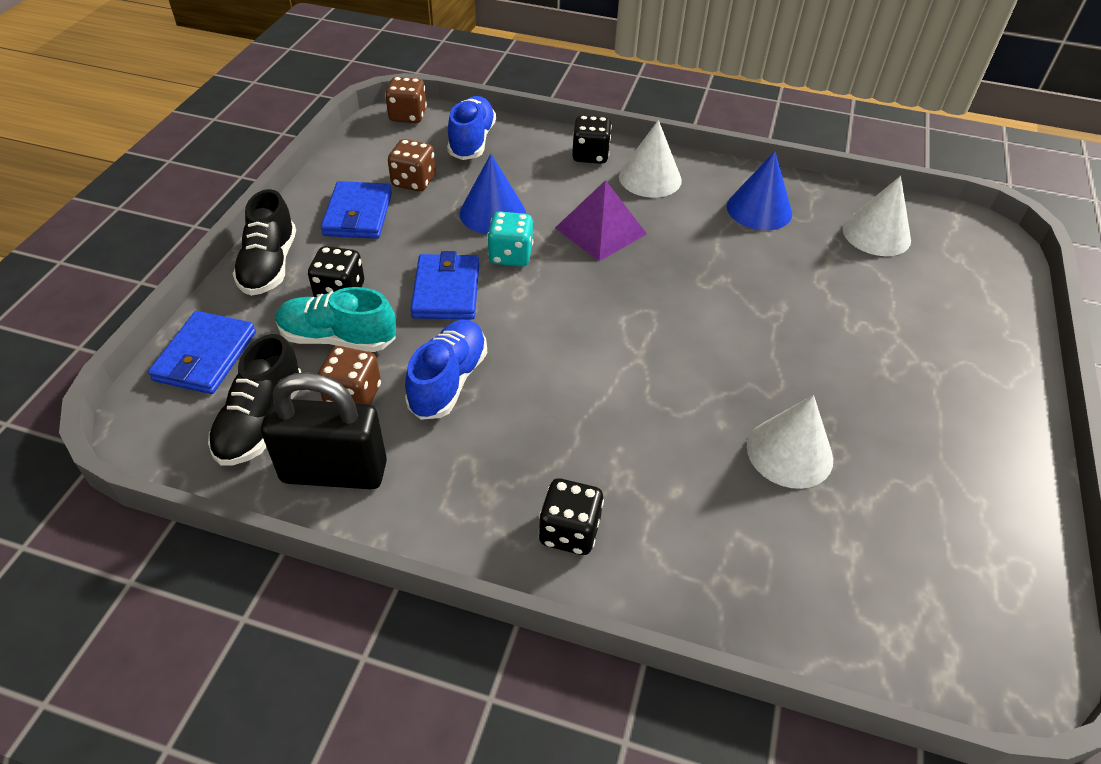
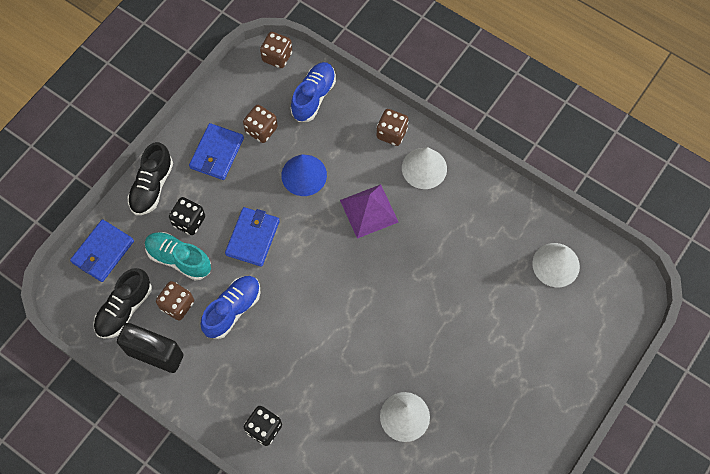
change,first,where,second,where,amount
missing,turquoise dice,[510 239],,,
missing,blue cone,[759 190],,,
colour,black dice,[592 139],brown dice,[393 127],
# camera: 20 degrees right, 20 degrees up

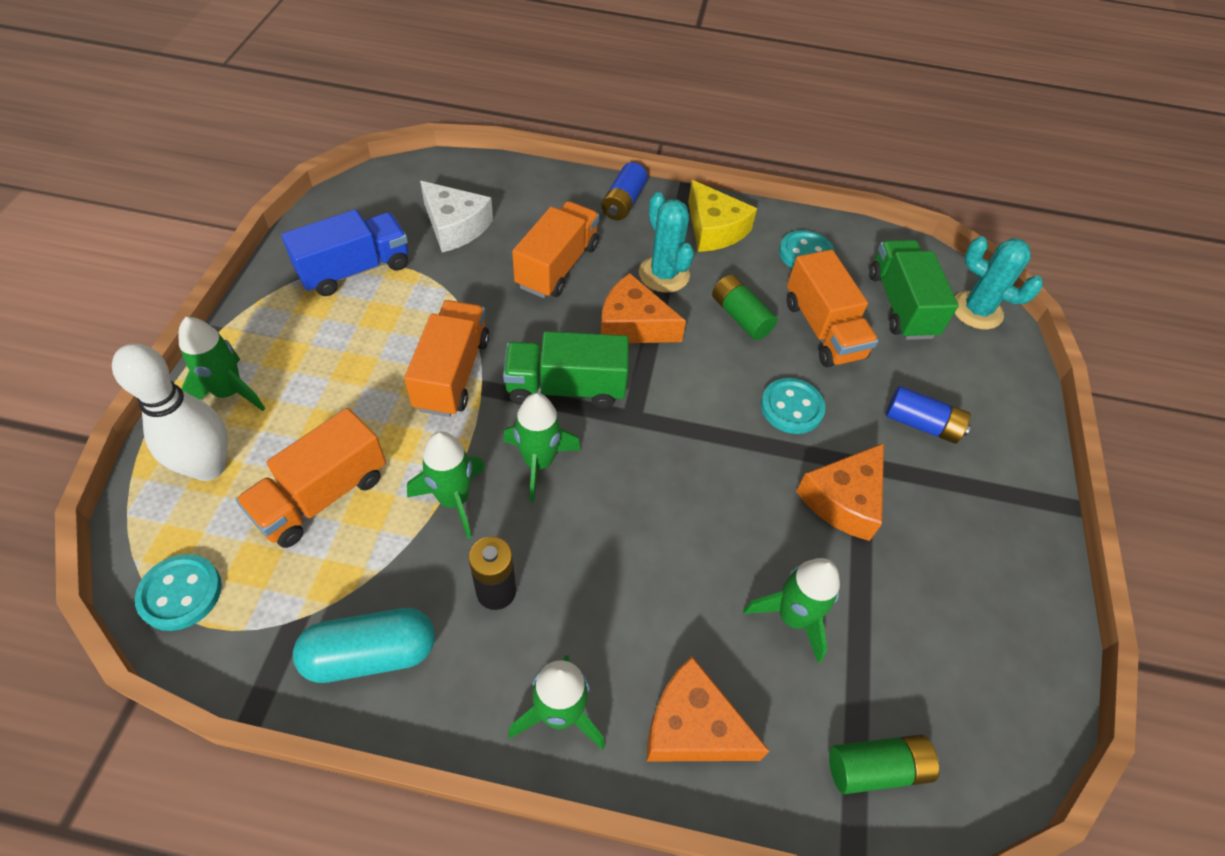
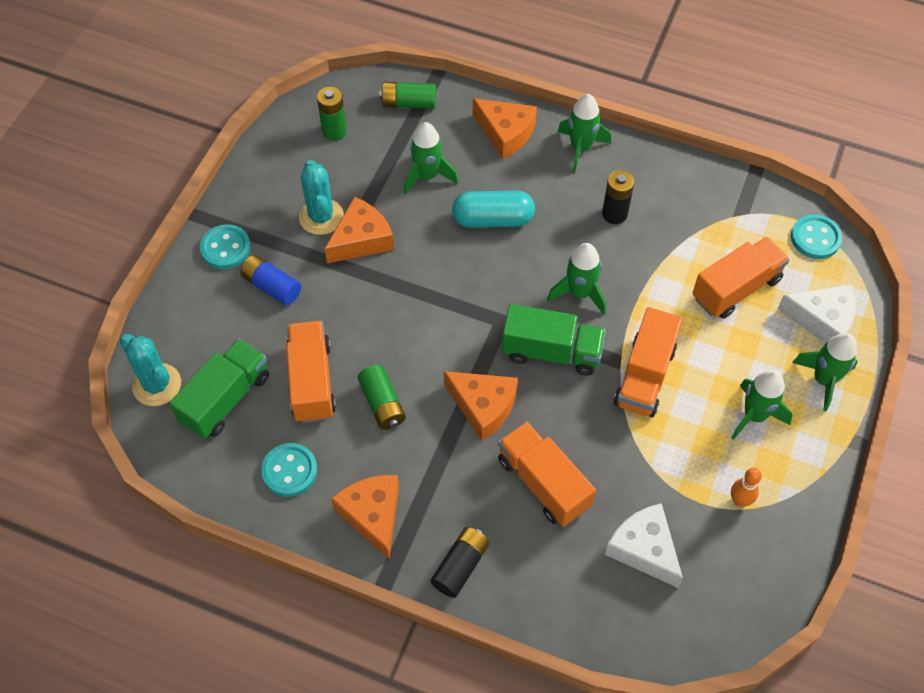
change,first,where,second,where,amount
appeared,,,green battery,[332 114],
relocated,turquoise capsule,[364 645],,[493 209],
relocated,green rocket,[446 485],,[761 405],
relocated,turquoise cactus,[666 242],,[321 197],
relocated,turquoise button,[793 406],,[225 246],
exchanged,white bowling pin,[170 412],white cheese,[817 314],
exchanged,blue truck,[344 252],orange bowling pin,[746 487],
colour,blue battery,[624 191],black battery,[460 562],
colour,yellow cheese,[722 216],orange cheese,[365 517],
spun,orange truck,[555 249],,[547 474],105 degrees clockwise
spun,green truck,[914 290],,[219 389],150 degrees counterclockwise
# camera: 165 degrees left, 5 degrees up

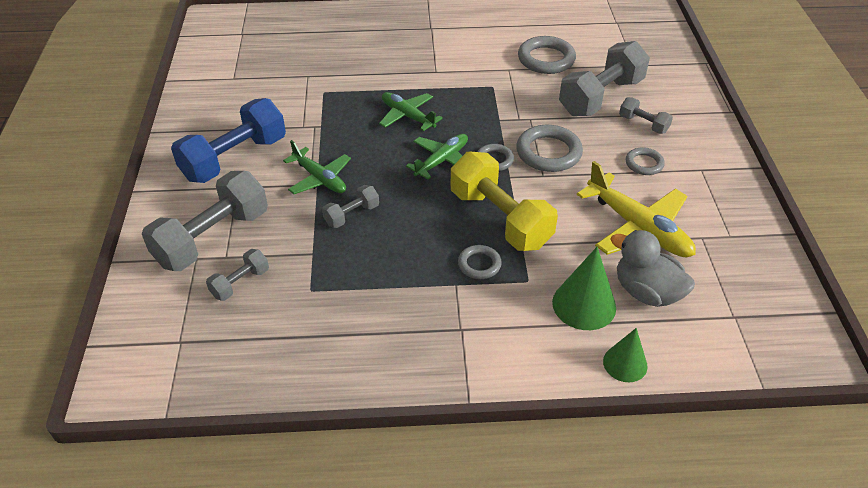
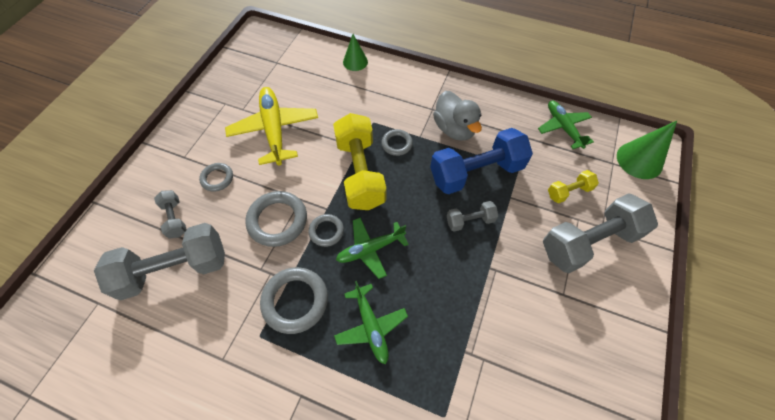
change,first,where,second,where,amount
relocated,blue dumbbell,[228 140],,[481 161],
relocated,green plane,[317 167],,[566 125],
relocated,grey ring,[547 55],,[294 300],
relocated,green cone,[584 288],,[647 150],
relocated,grey duck,[652 268],,[457 116],
colour,grey dumbbell,[237 275],yellow dumbbell,[573 186],
# camera: 155 degrees left, 15 degrees up

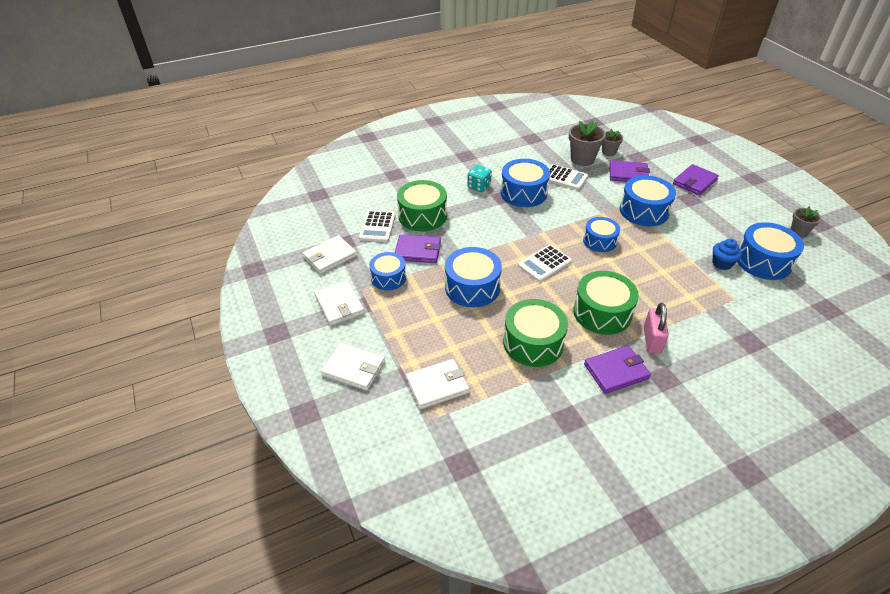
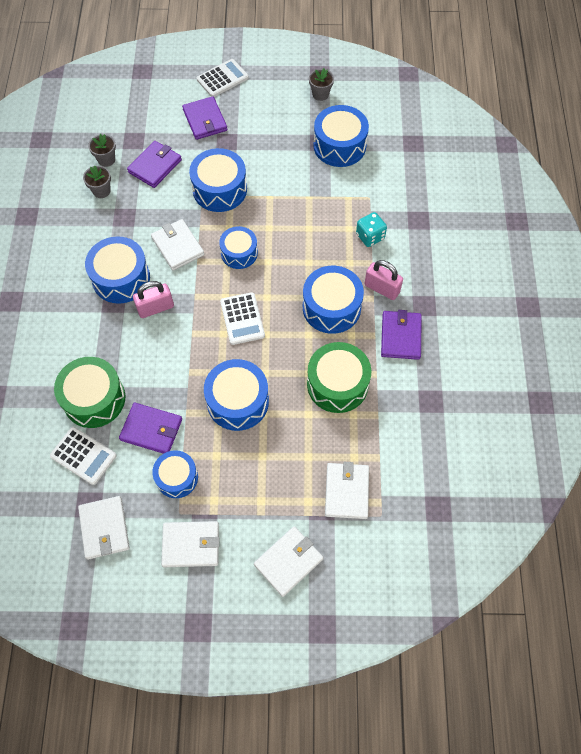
change,first,where,second,where,amount
missing,blue cupcake,[727 254],,,
appeared,,,pink padlock,[153 299],
appeared,,,white wallet,[177 245],
relocated,turquoise dice,[479 178],,[371 229],
relocated,white calculator,[568 177],,[223 78],
colour,green drum,[606 303],blue drum,[333 300],
spun,purple wallet,[418 248],,[150 428],75 degrees clockwise
size,grey flower pot,[587 143],,[97 181],x0.60
# camera: 65 degrees left, 20 degrees up

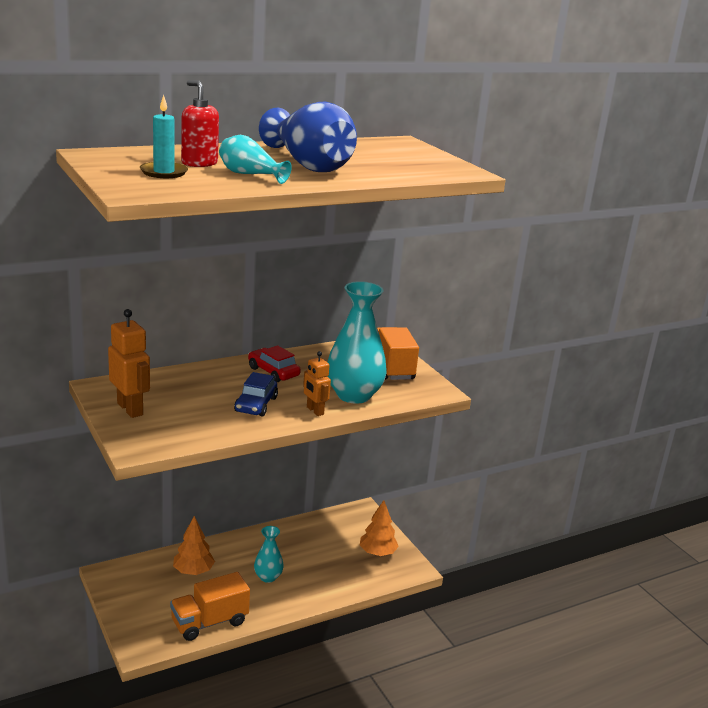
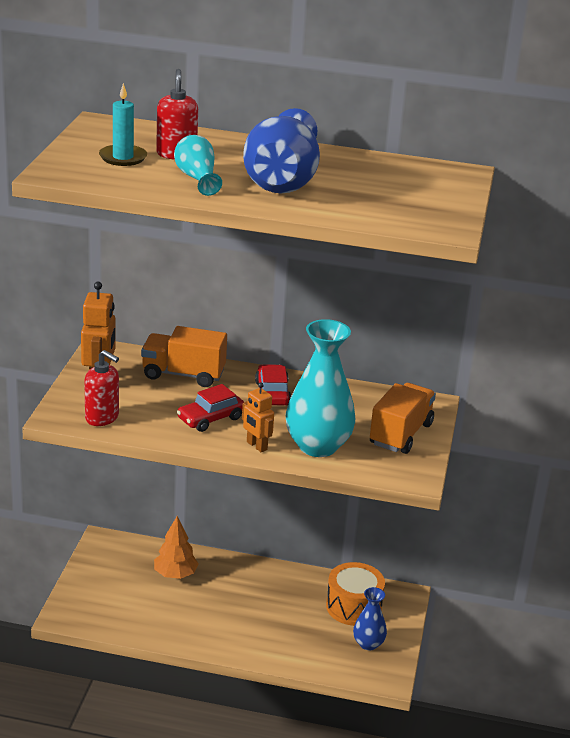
change,first,where,second,where,amount
missing,turquoise vase,[269 554],,,
appeared,,,red soap dispenser,[102 388],
appeared,,,orange drum,[355 594],
relocated,orange truck,[210 606],,[184 356],
exchanged,orange tree,[379 528],blue vase,[370 618],
colour,blue car,[256 394],red car,[210 408],
spun,orange robot,[317 383],,[258 417],45 degrees counterclockwise
# camera: 40 degrees right, 5 degrees up

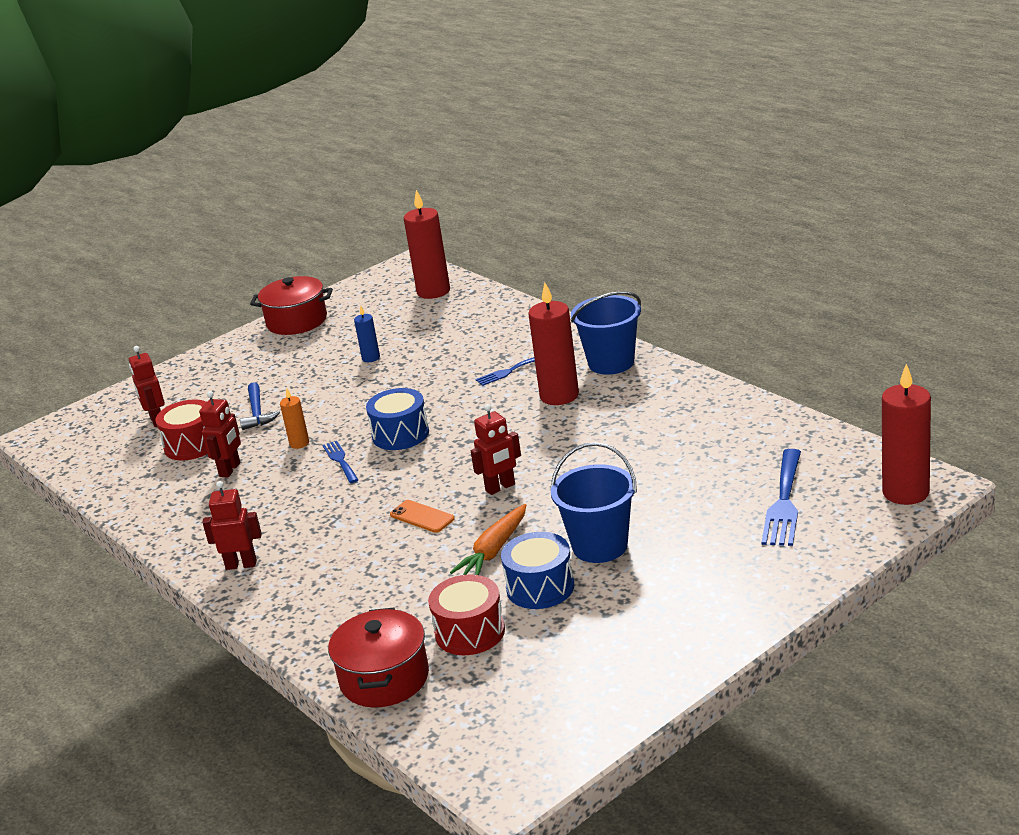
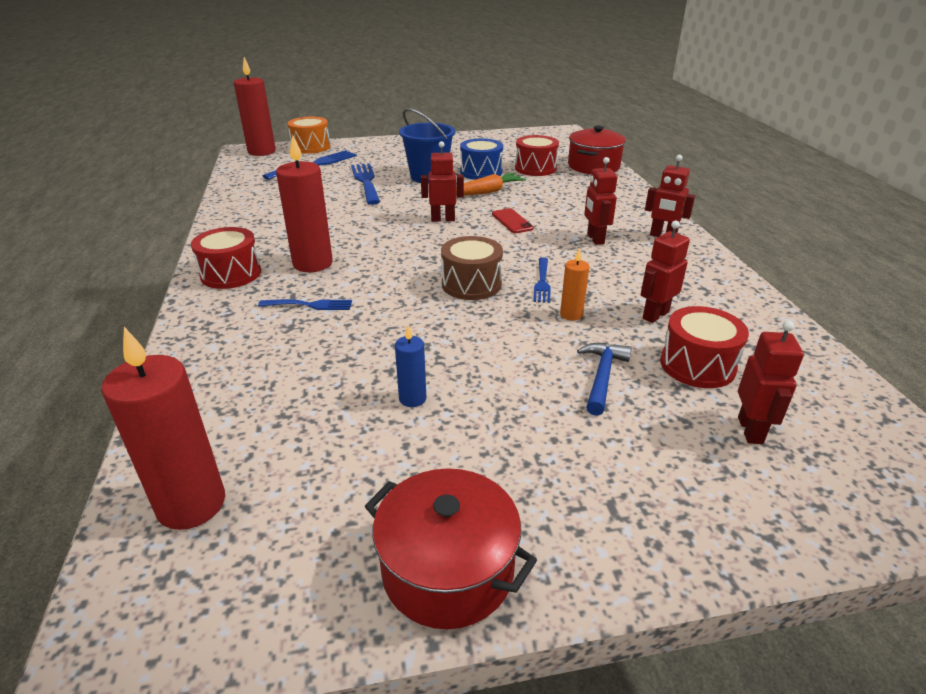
change,first,where,second,where,amount
appeared,,,orange drum,[309 135],
appeared,,,blue fork,[365 184],
appeared,,,red robot,[601 201],
exchanged,blue bucket,[606 333],red drum,[226 258],
colour,blue drum,[397 419],brown drum,[472 268],
colour,orange phone,[422 516],red phone,[513 220],
# camera: 155 degrees left, 5 degrees up

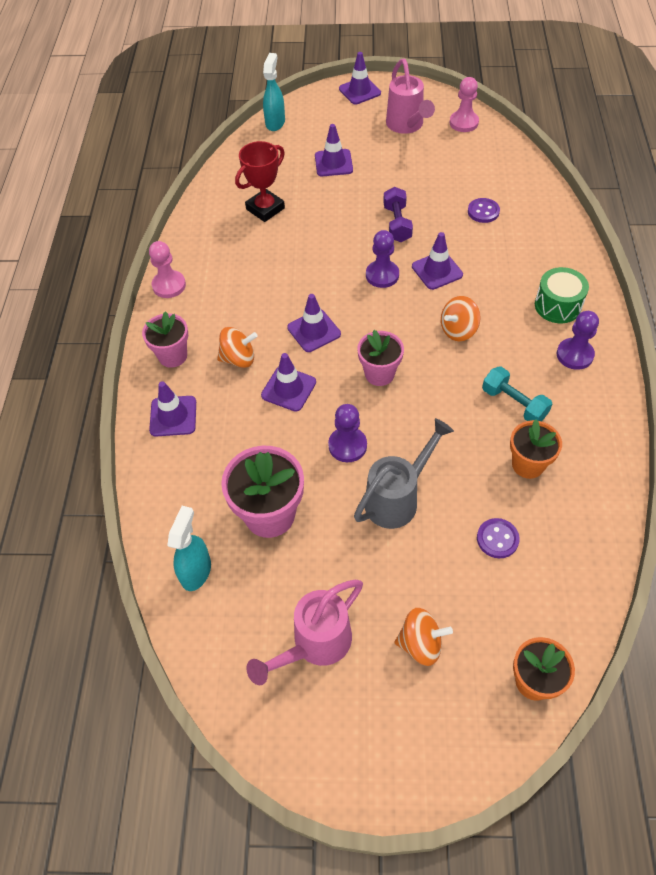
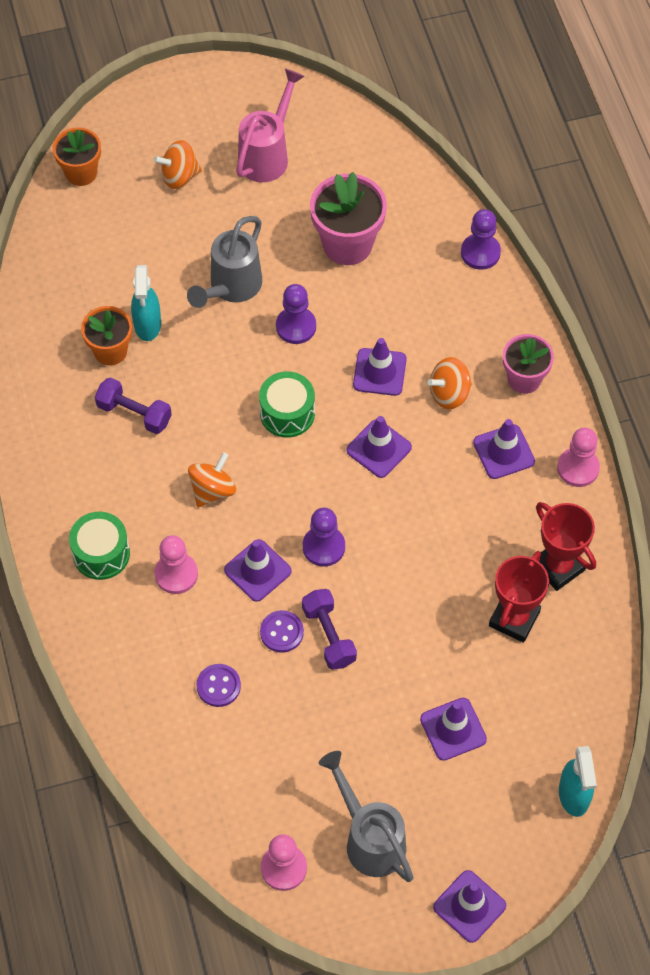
change,first,where,second,where,amount
appeared,,,pink pawn,[176 564],
appeared,,,red trophy,[566 546],
relocated,purple traffic cone,[172 409],,[504 449],
relocated,turquoise spray bottle,[189 548],,[146 303],
relocated,purple button,[498 538],,[282 631],
relocated,purple pawn,[578 340],,[481 239],
exchanged,pink flower pot,[380 358],green drum,[287 404],
colour,pink watering can,[410 96],grey watering can,[366 816],
colour,turquoise dumbbell,[517 393],purple dumbbell,[133 405],
# camera: 160 degrees right, 5 degrees up

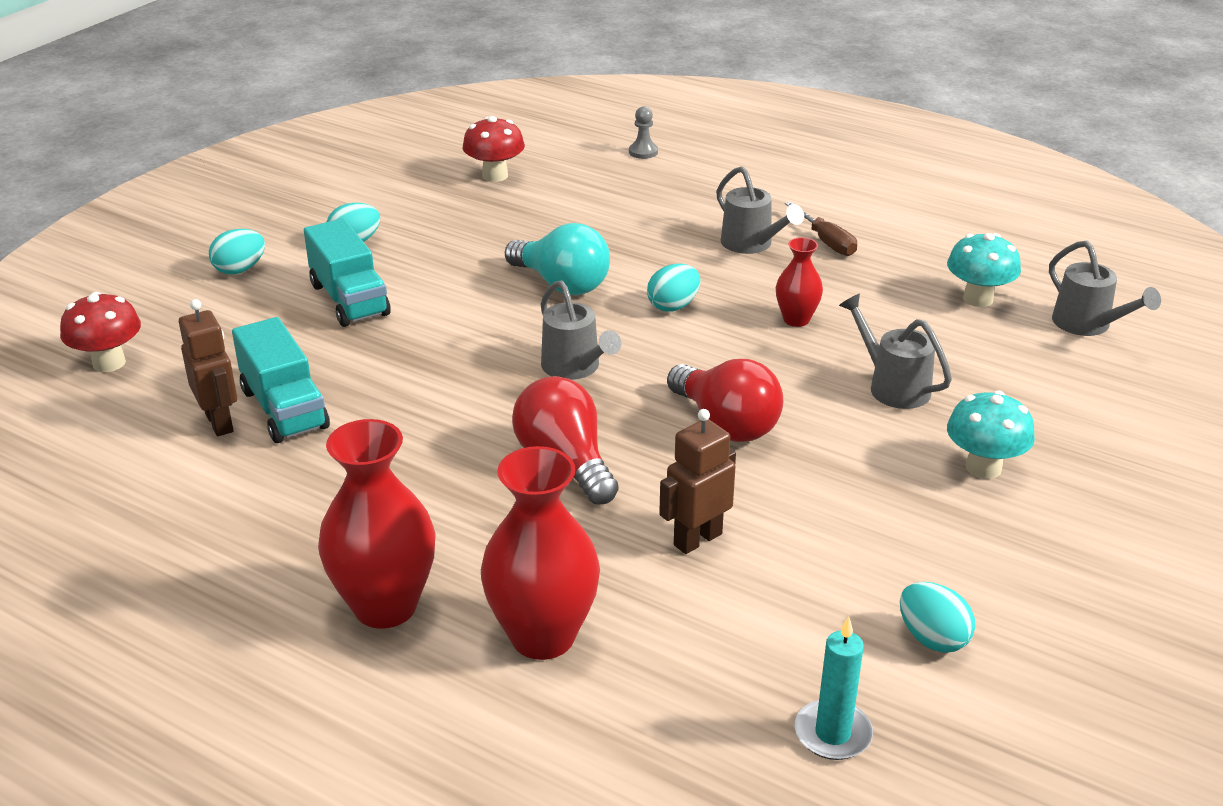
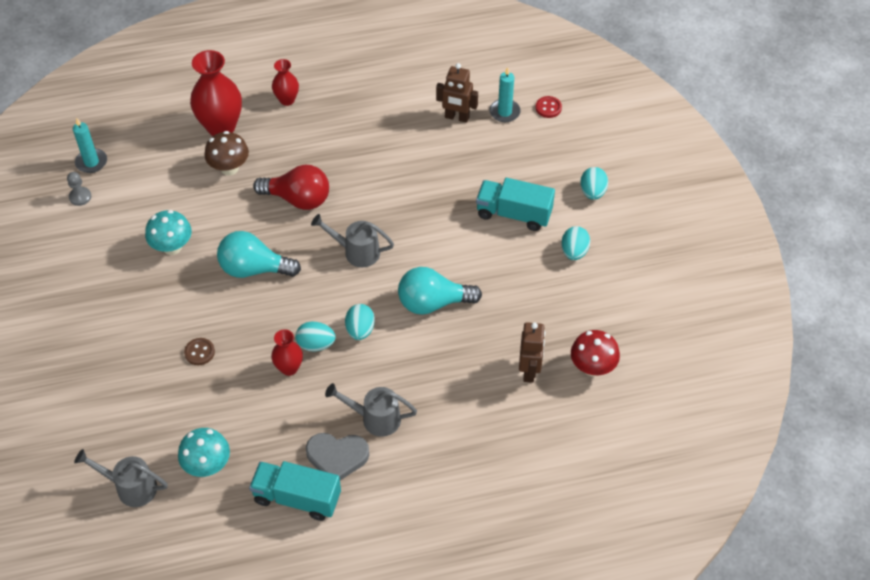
change,first,where,second,where,amount
appeared,,,brown mushroom,[226 153],
appeared,,,turquoise candle,[505 94],
relocated,turquoise truck,[281 380],,[295 491],
relocated,grey pawn,[643 132],,[79 189],
relocated,brown robot,[697 481],,[532 352],
relocated,turquoise egg,[937 617],,[316 336],
relocated,turquoise mushroom,[991 434],,[168 232],
exchanged,red mushroom,[100 332],red button,[549 107],
exchanged,brown screwdriver,[821 229],grey heart,[337 456],
exchanged,grey watering can,[895 351],brown button,[199 351],
colour,red light bulb,[725 400],turquoise light bulb,[259 254],
size,red vase,[377 524],,[285 82],x0.54
# camera: 135 degrees right, 20 degrees up

